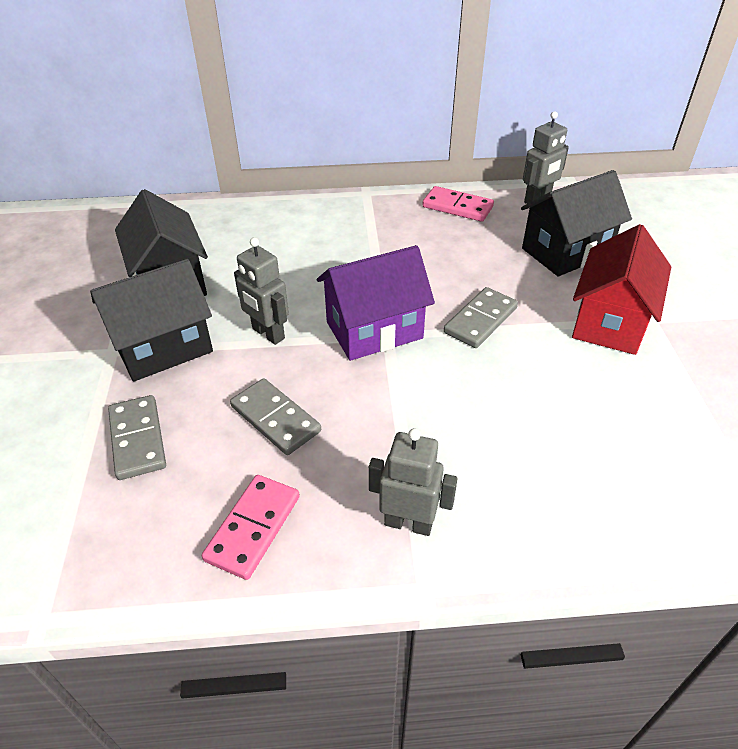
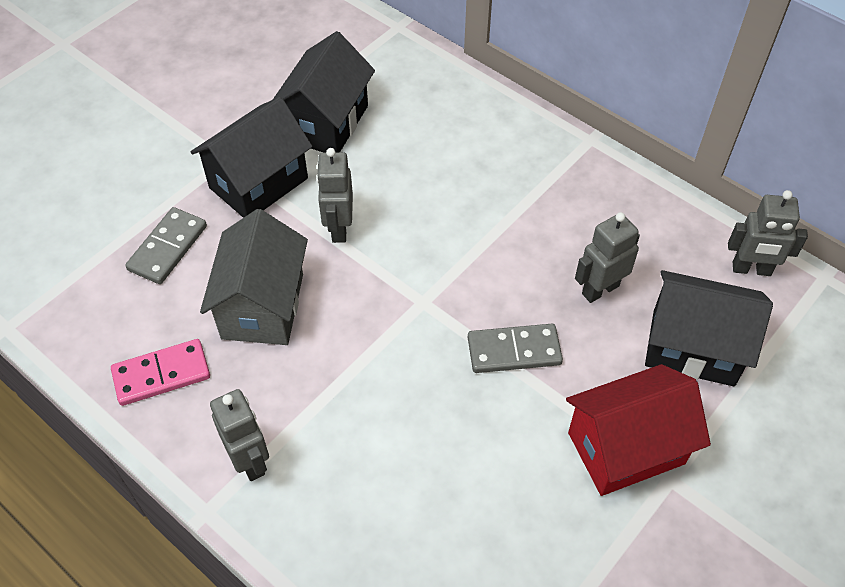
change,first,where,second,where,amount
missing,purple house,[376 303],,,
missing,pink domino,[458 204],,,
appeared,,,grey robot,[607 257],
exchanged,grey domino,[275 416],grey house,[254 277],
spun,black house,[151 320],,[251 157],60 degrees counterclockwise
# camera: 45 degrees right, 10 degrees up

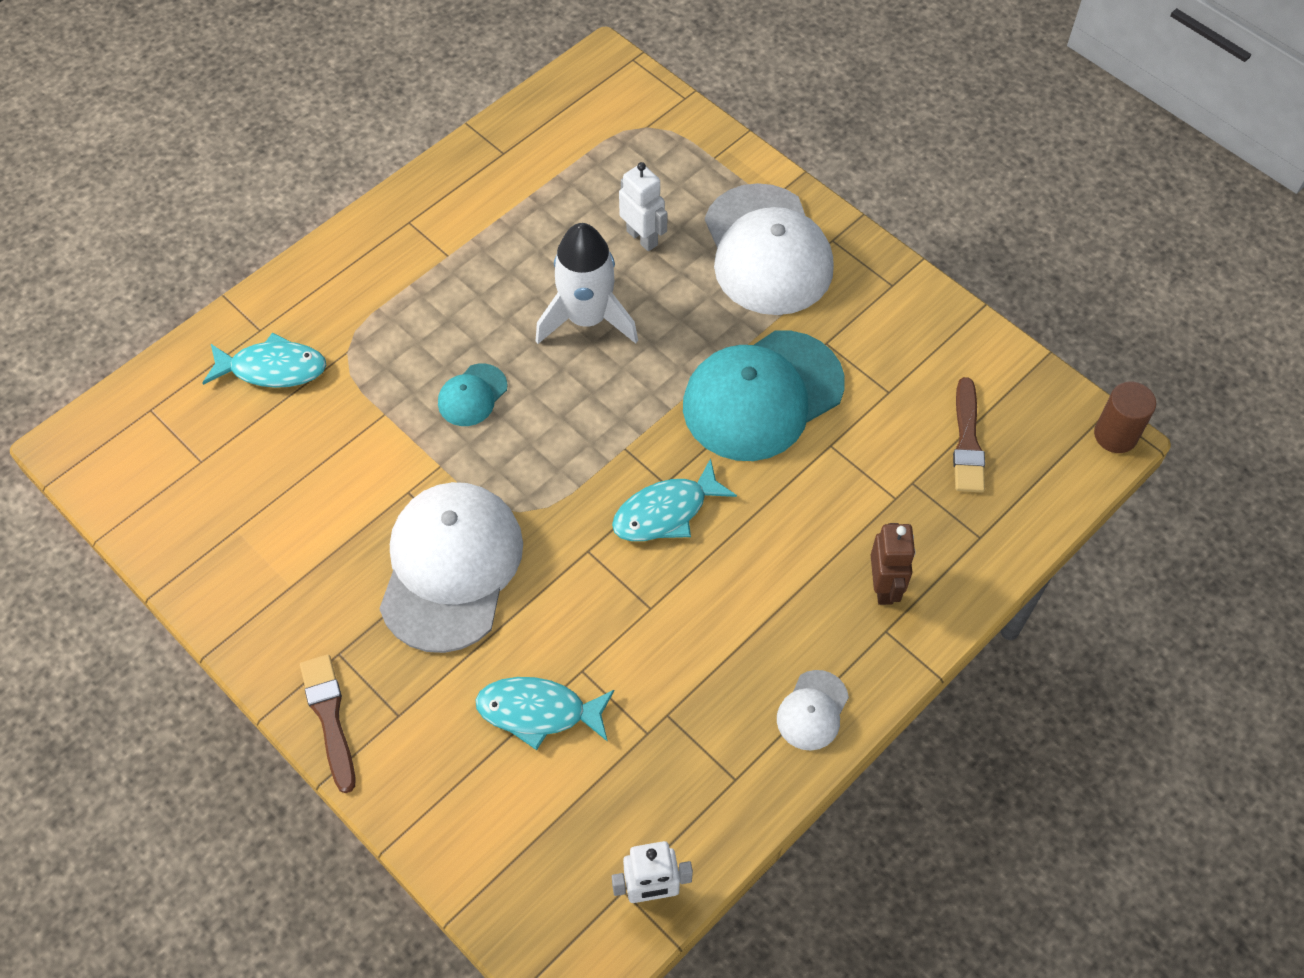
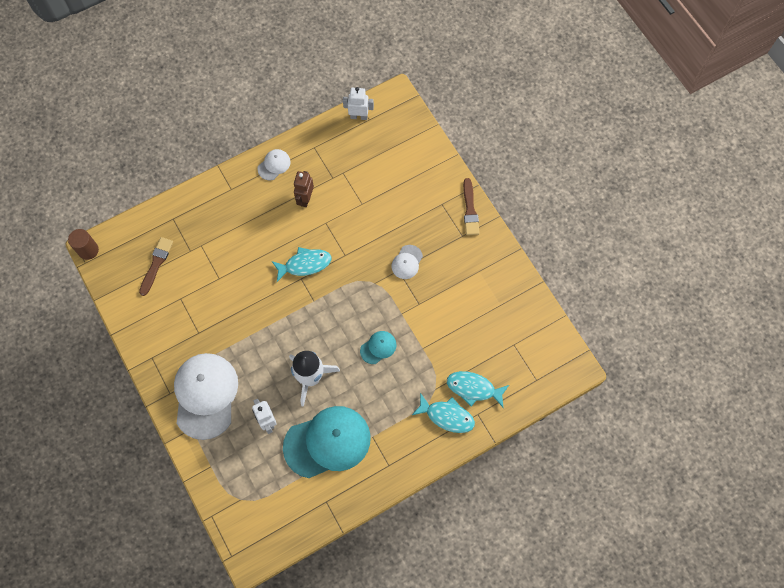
change,first,where,second,where,amount
relocated,turquoise fish,[544 713],,[443 413],
relocated,turquoise cap,[764 396],,[327 442],
relocated,brown robot,[893 564],,[304 189],
size,white cap,[451 567],,[407 262],x0.45
# camera: 165 degrees left, 10 degrees up

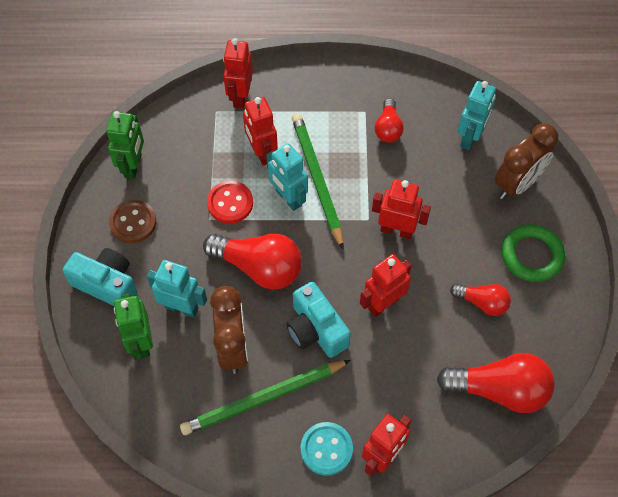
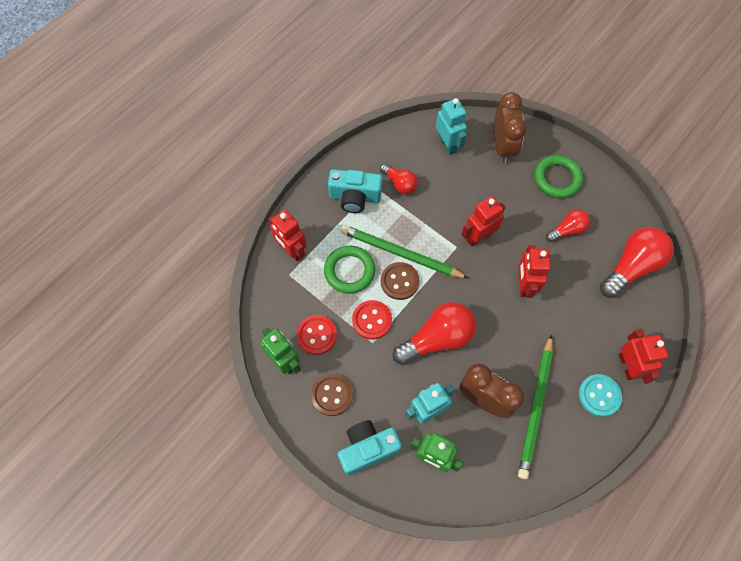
change,first,where,second,where,amount
appeared,,,red button,[316 335],
relocated,turquoise camera,[319 319],,[355 191],
exchanged,red robot,[260 131],green ring,[349 270],
exchanged,turquoise robot,[287 177],brown button,[400 281],
# camera: 50 degrees left, 5 degrees up

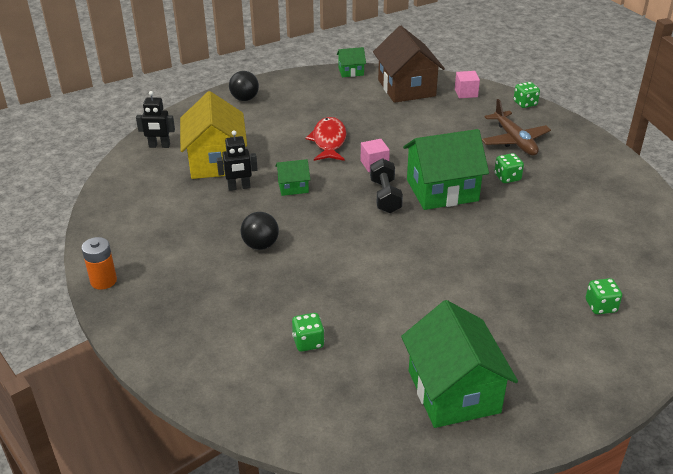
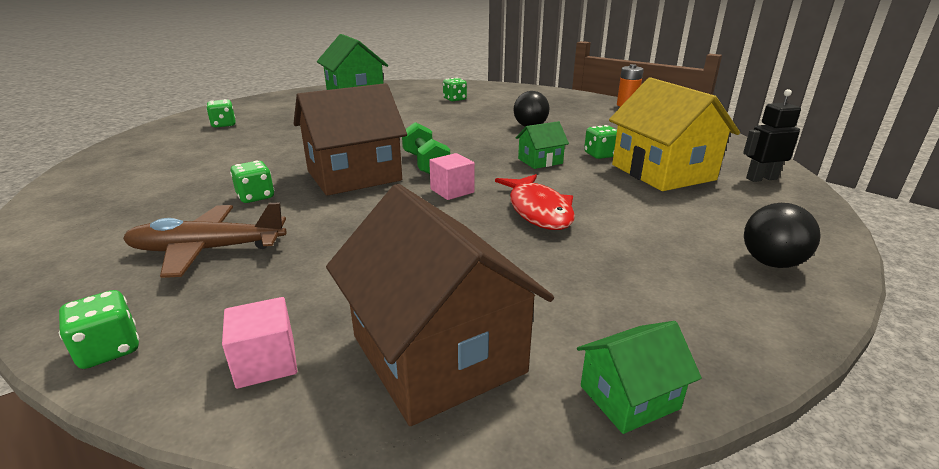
change,first,where,second,where,amount
exchanged,black robot,[237 160],green dice,[600 142],
colour,black dumbbell,[386 185],green dumbbell,[426 148],
colour,green house,[446 169],brown house,[350 139],
spun,brown plane,[516 127],,[204 240],60 degrees counterclockwise
# camera: 165 degrees right, 10 degrees down

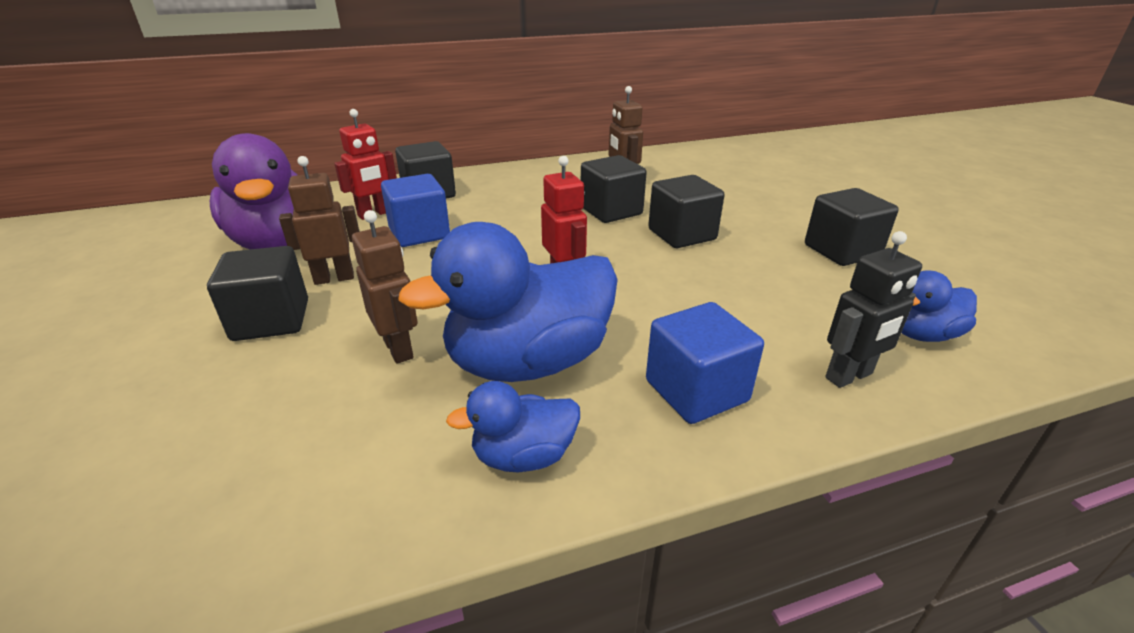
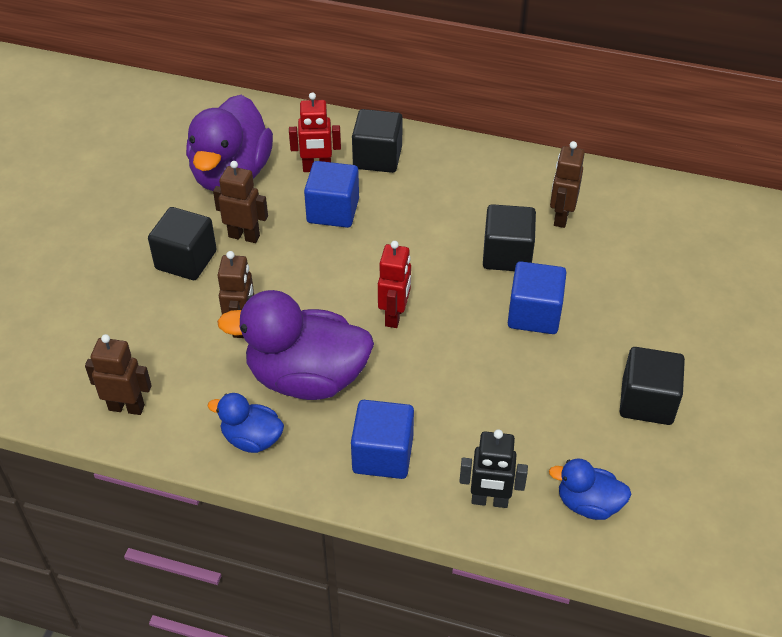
change,first,where,second,where,amount
appeared,,,brown robot,[118 374],
colour,blue duck,[508 302],purple duck,[295 345],
colour,black cube,[686 211],blue cube,[537 297],
# camera: 35 degrees right, 15 degrees up

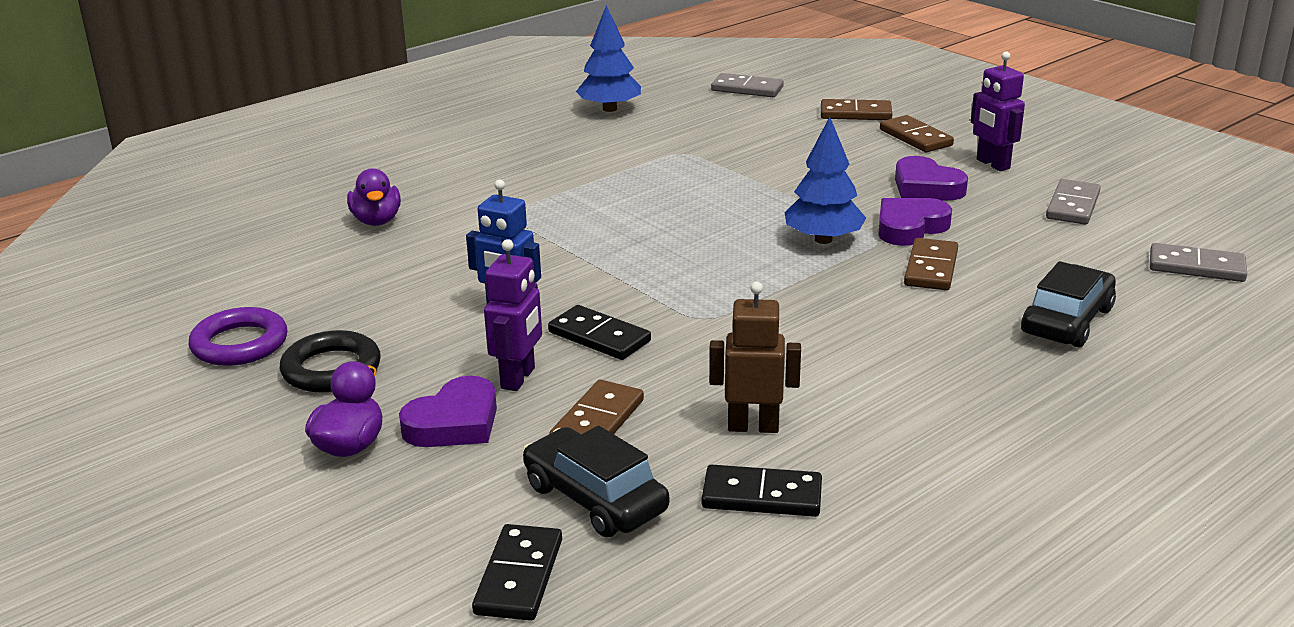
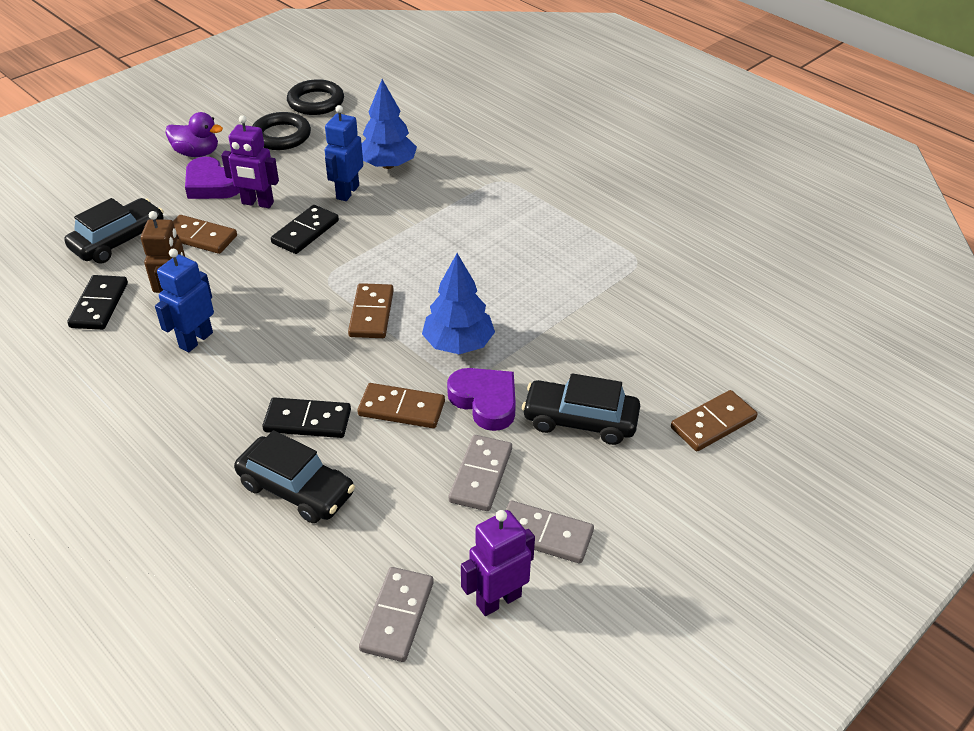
change,first,where,second,where,amount
missing,purple duck,[374 197],,,
appeared,,,blue robot,[184 300],
relocated,black domino,[517 572],,[306 417],
relocated,blue tree,[608 58],,[389 124],
relocated,grey domino,[747 85],,[480 473],
relocated,brown domino,[856 109],,[371 310],
relocated,purple robot,[998 111],,[498 563],
exchanged,purple heart,[931 178],black car,[581 409],
colour,purple ring,[238 336],black ring,[315 97],
# camera: 85 degrees right, 15 degrees up

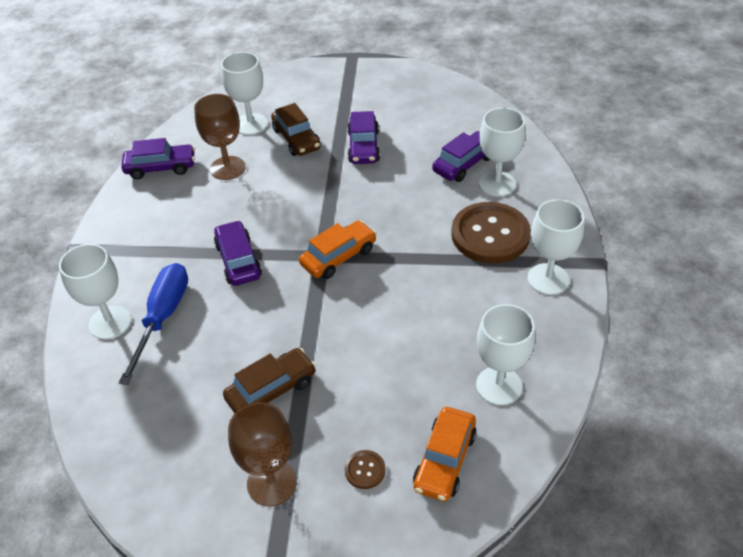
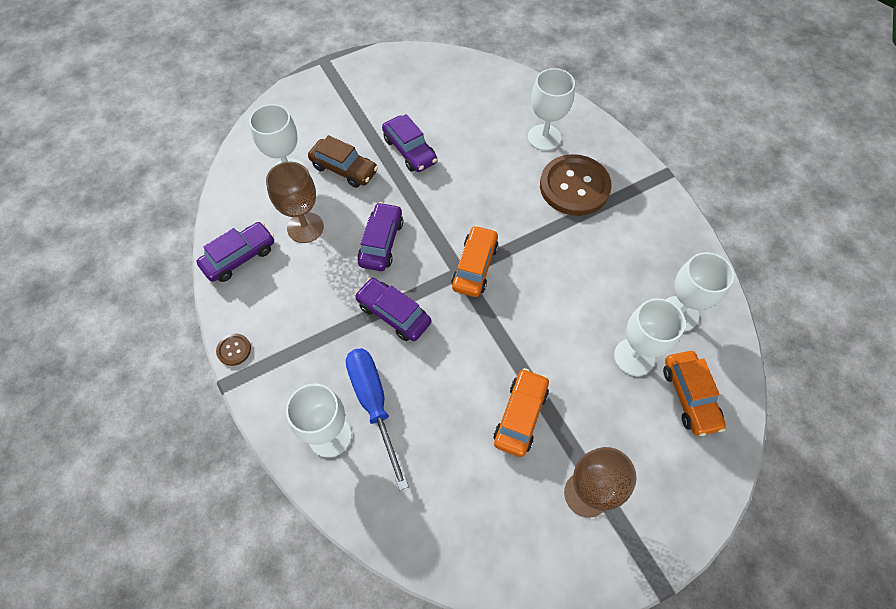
change,first,where,second,where,amount
relocated,brown button,[365 469],,[233 350],
relocated,purple car,[461 156],,[380 236],
relocated,white goblet,[556 247],,[650 337],
colour,brown car,[269 380],orange car,[521 412],
# camera: 35 degrees left, 15 degrees up

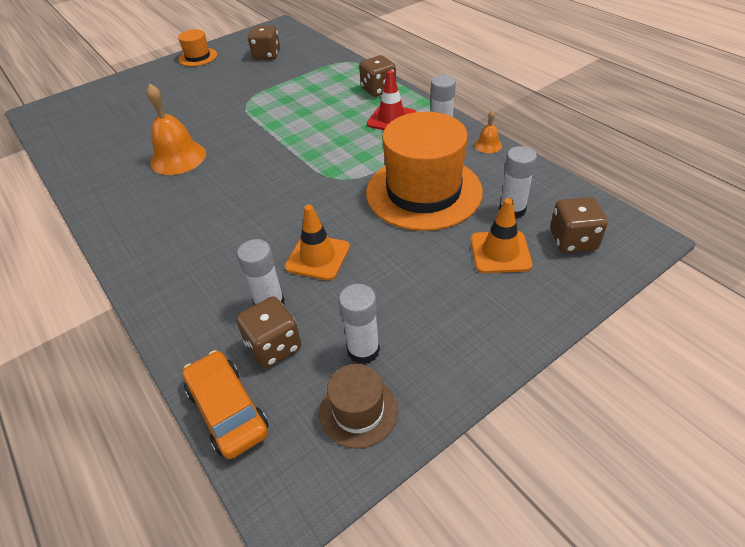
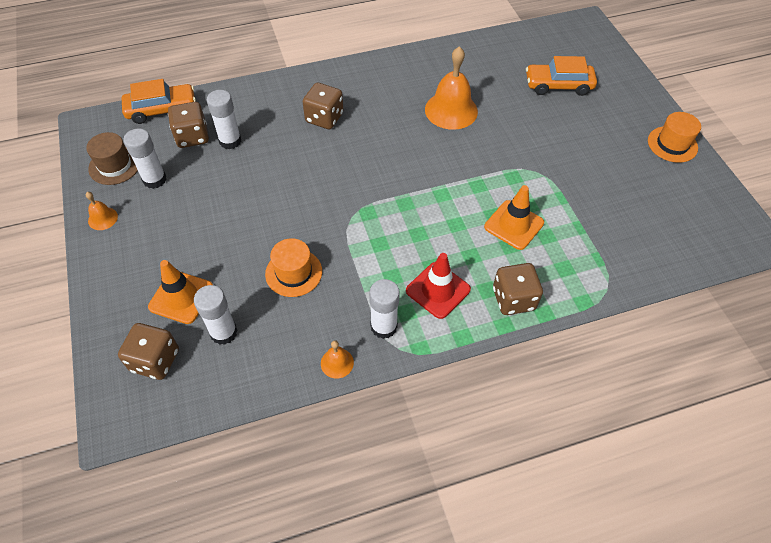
change,first,where,second,where,amount
appeared,,,orange bell,[102 211],
appeared,,,orange car,[561 76],
relocated,brown dice,[264 42],,[323 106],
relocated,orange traffic cone,[317 243],,[514 217],
size,orange hat,[424 171],,[293 267],x0.48
# camera: 105 degrees right, 10 degrees up

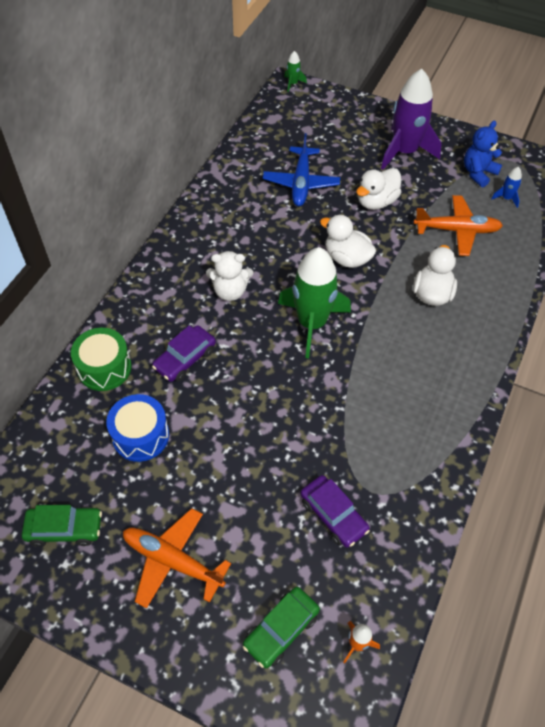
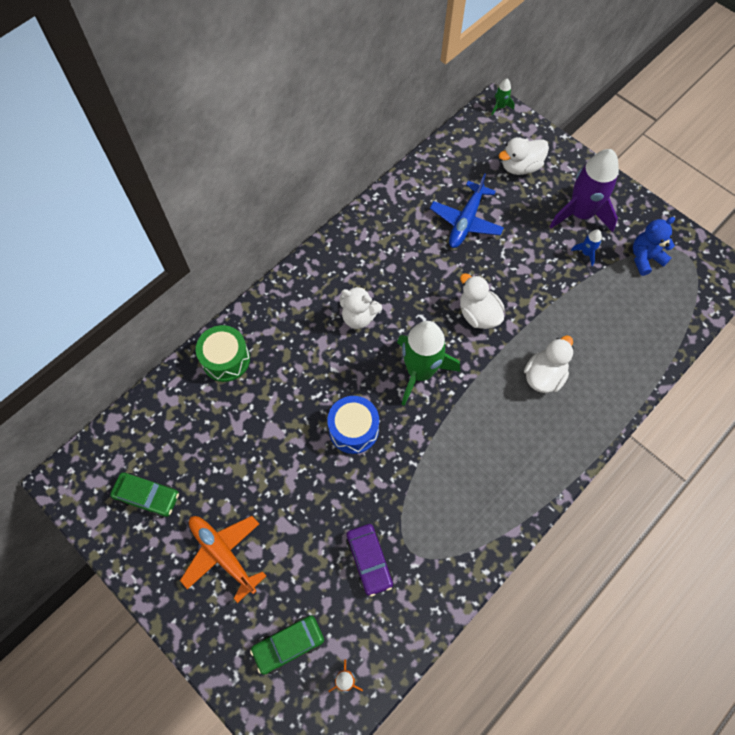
change,first,where,second,where,amount
missing,purple car,[184 353],,,
missing,orange plane,[458 225],,,
relocated,blue drum,[137 428],,[353 425],
relocated,white duck,[378 189],,[524 156],
relocated,blue rocket,[506 187],,[586 247],
# camera: 20 degrees right, 10 degrees up

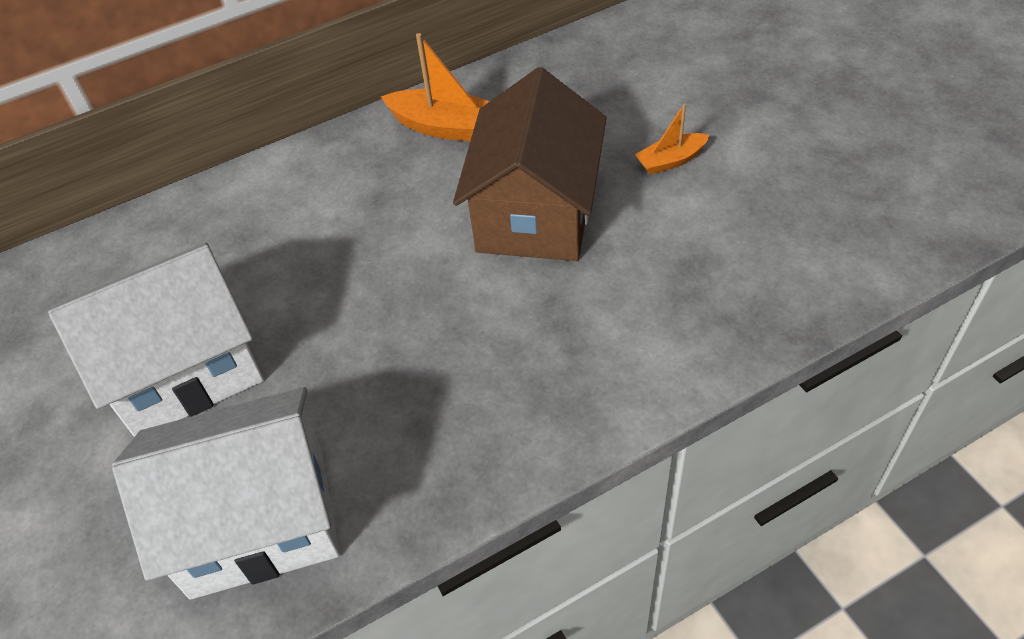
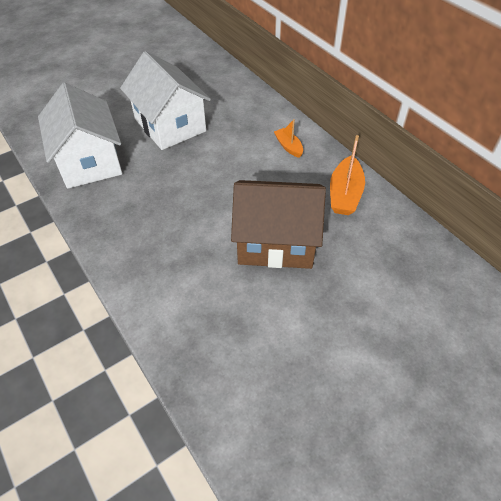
change,first,where,second,where,amount
relocated,orange boat,[672 139],,[288 138],
# camera: 80 degrees right, 0 degrees up

